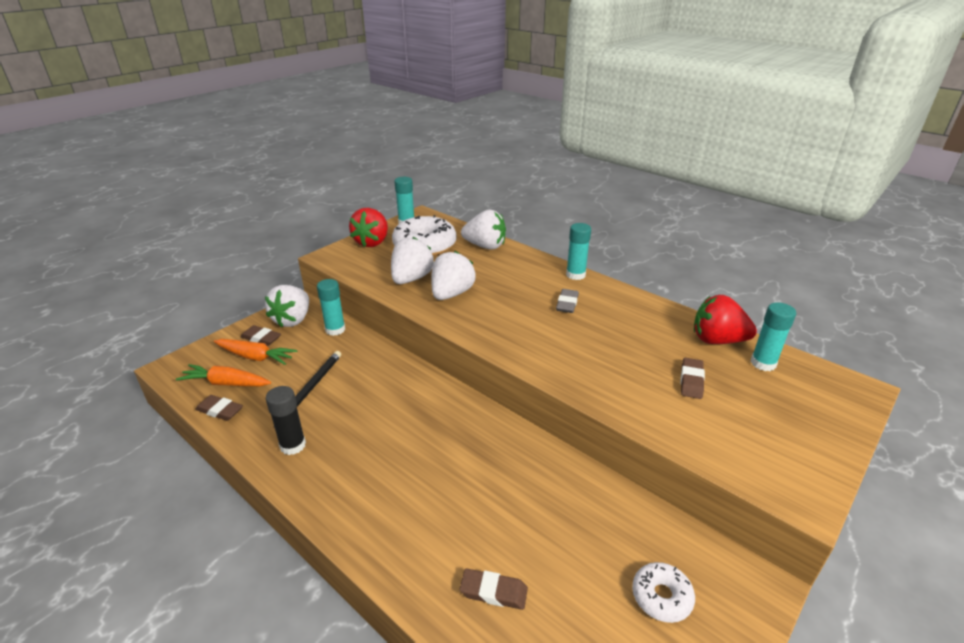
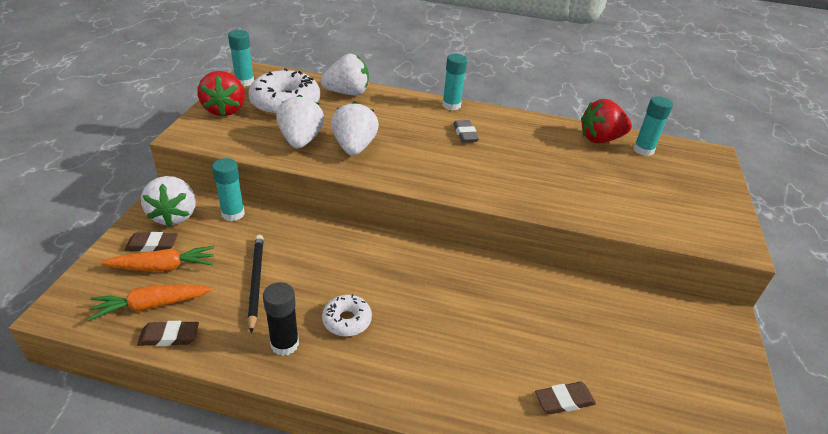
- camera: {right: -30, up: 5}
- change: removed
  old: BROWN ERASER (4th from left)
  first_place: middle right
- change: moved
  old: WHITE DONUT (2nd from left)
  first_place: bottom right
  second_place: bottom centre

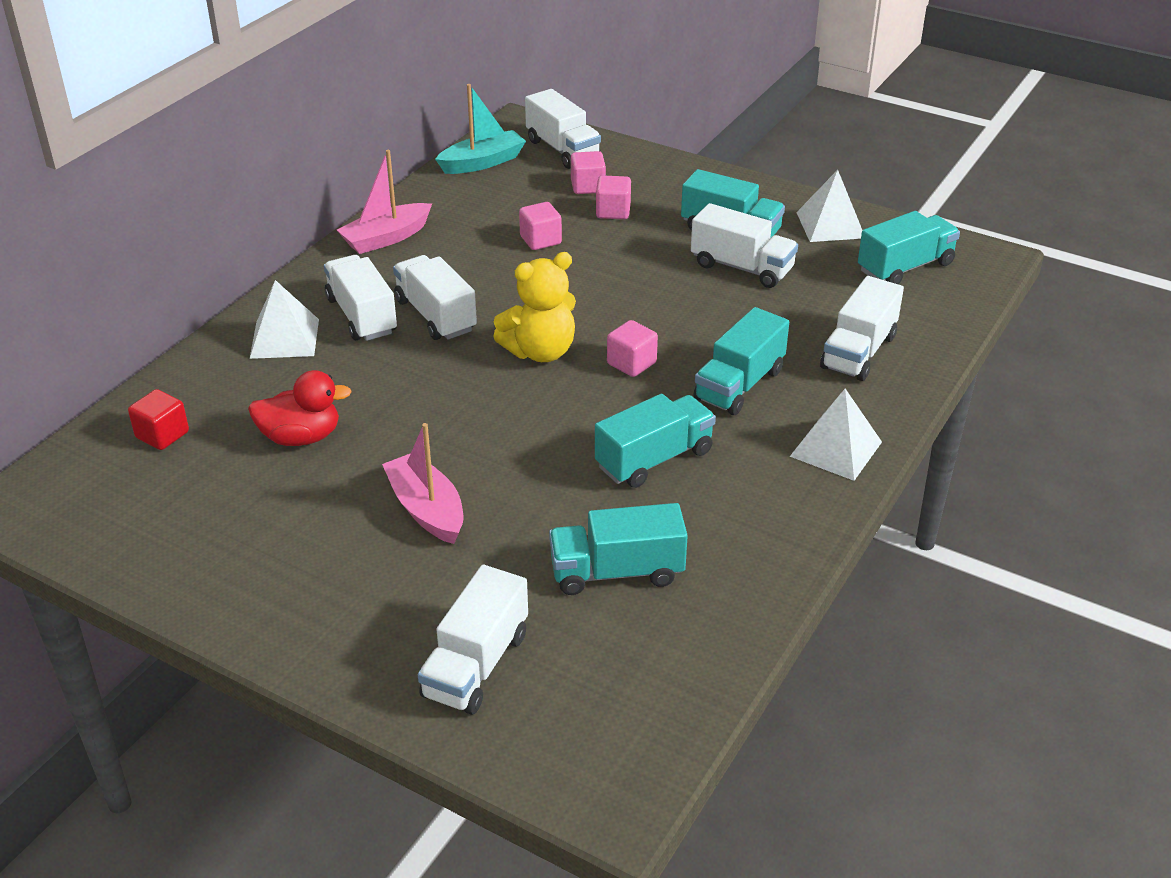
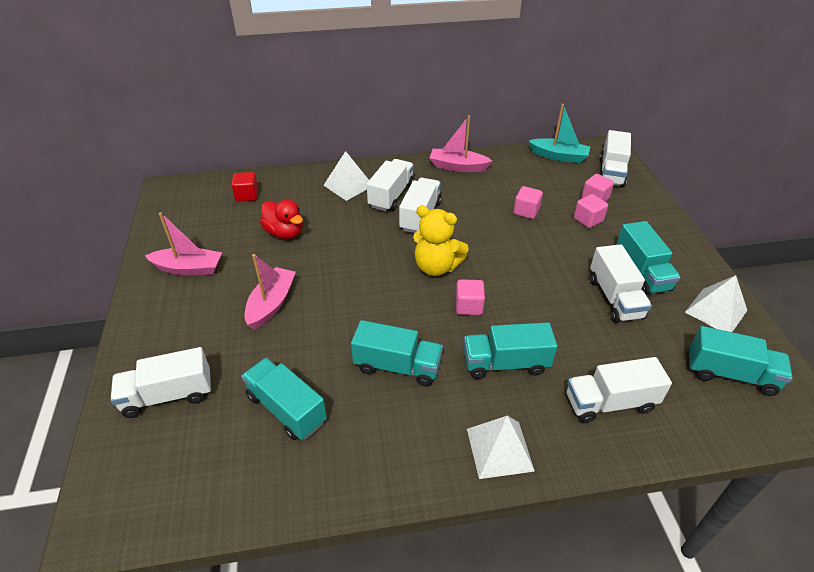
- camera: {right: 50, up: 5}
- change: added
  new: PINK BOAT (1st from left)
  second_place: middle left

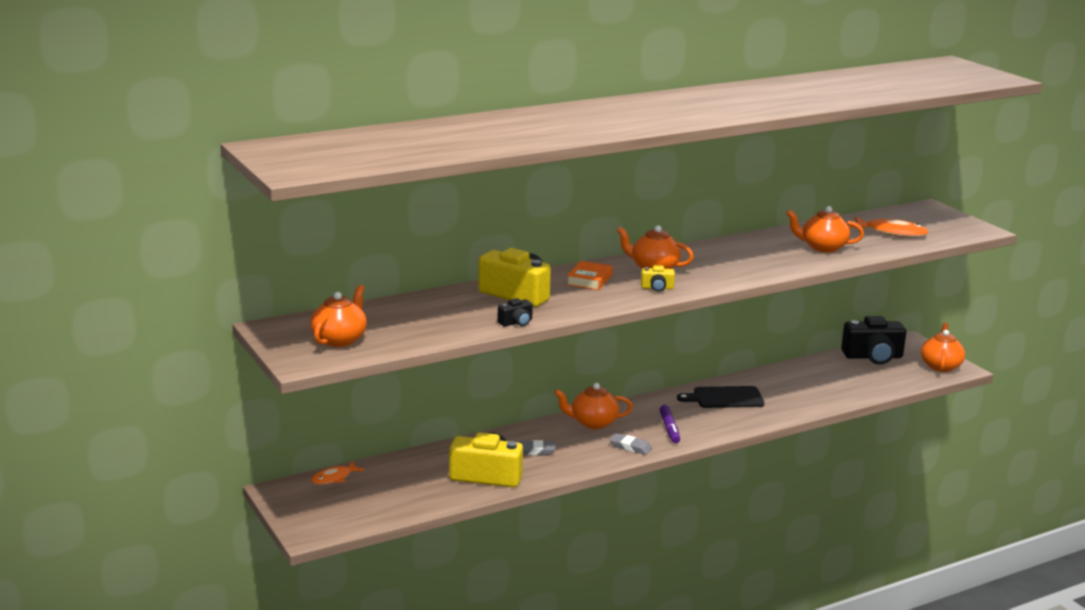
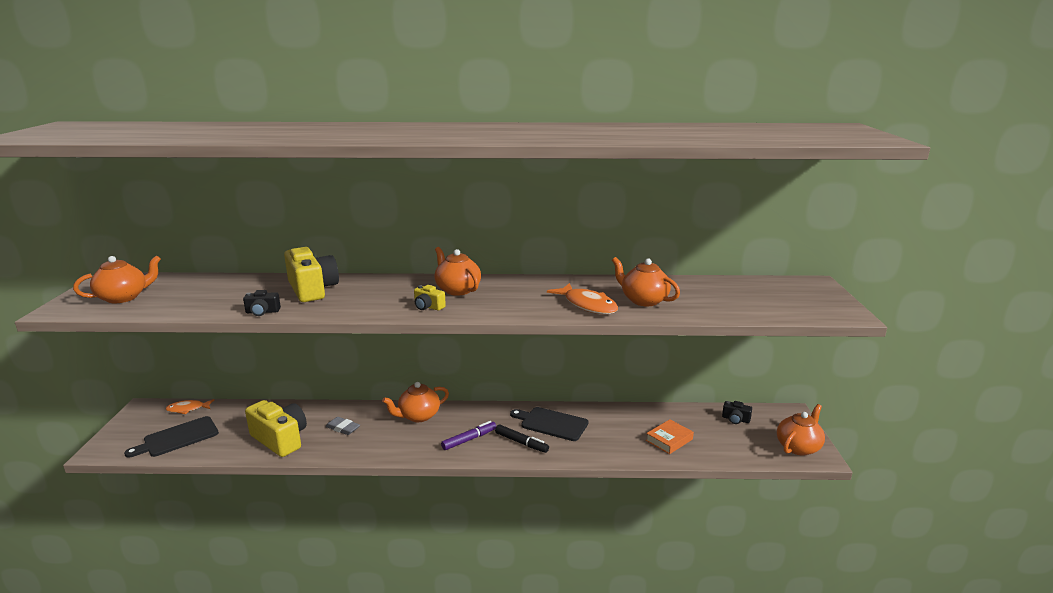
- camera: {right: 30, up: 0}
- change: moved
  old: ORANGE FISH (2nd from left)
  first_place: middle right
  second_place: centre
- change: moved
  old: ORANGE BOOK
  first_place: centre
  second_place: bottom centre
- change: resized
  old: BLACK CAMERA (2nd from left)
  first_place: middle right
  second_place: bottom right
  factor: 0.47
- change: turned
  old: ORANGE TEAPOT (2nd from left)
  first_place: centre
  second_place: bottom centre
  degrees: -60
- change: turned
  old: PURPLE MARKER
  first_place: bottom centre
  second_place: bottom centre
  degrees: -150
- change: removed
  old: GREY ERASER (2nd from left)
  first_place: bottom centre
- change: added
  new: BLACK CUTTING BOARD (1st from left)
  second_place: bottom left
- change: added
  new: BLACK MARKER
  second_place: bottom centre

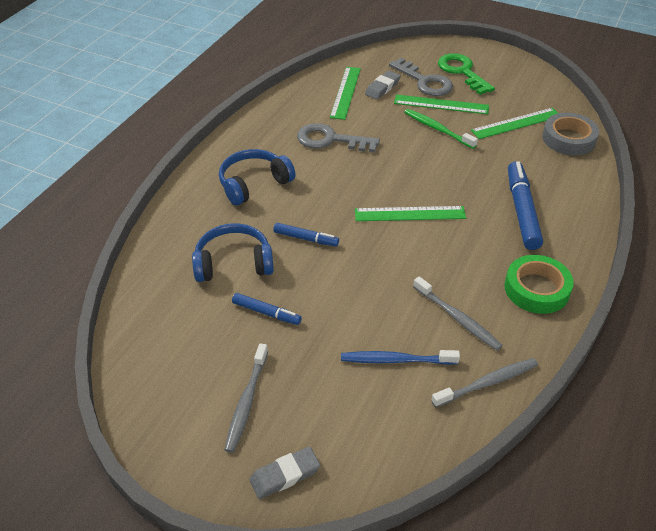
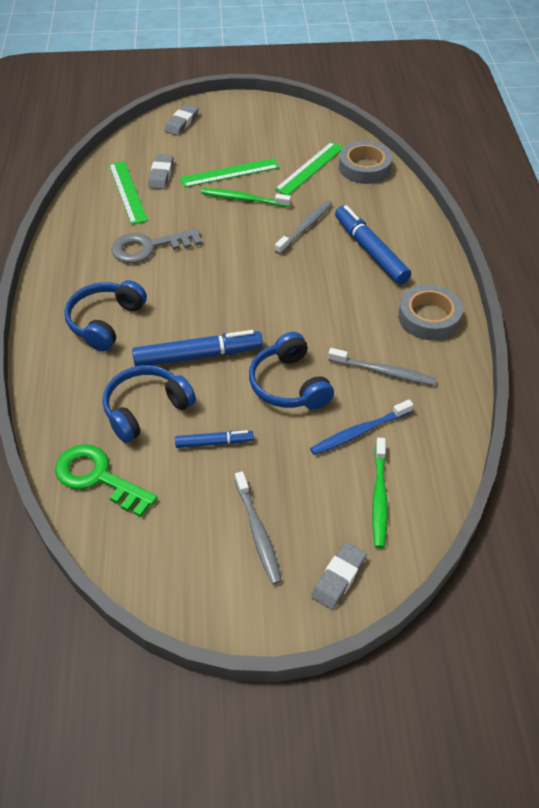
- camera: {right: -30, up: 5}
- change: moved
  old: GREEN KEY
  first_place: top right
  second_place: middle left
- change: removed
  old: GREY KEY (2nd from left)
  first_place: top centre
- change: removed
  old: GREEN RULER (2nd from left)
  first_place: centre
- change: resized
  old: BLUE MARKER (2nd from left in the first image)
  first_place: centre
  second_place: centre
  factor: 1.79
- change: recoloured
  old: GREEN TAPE
  new: GREY TAPE (2nd from left)
  first_place: middle right
  second_place: middle right
- change: moved
  old: GREY TOOTHBRUSH (3rd from left in the first image)
  new: GREY TOOTHBRUSH (2nd from left)
  first_place: bottom right
  second_place: top centre
- change: added
  new: GREY ERASER (2nd from left)
  second_place: top centre
- change: added
  new: BLUE HEADPHONES (3rd from left)
  second_place: centre
- change: added
  new: GREEN TOOTHBRUSH (2nd from left)
  second_place: middle right

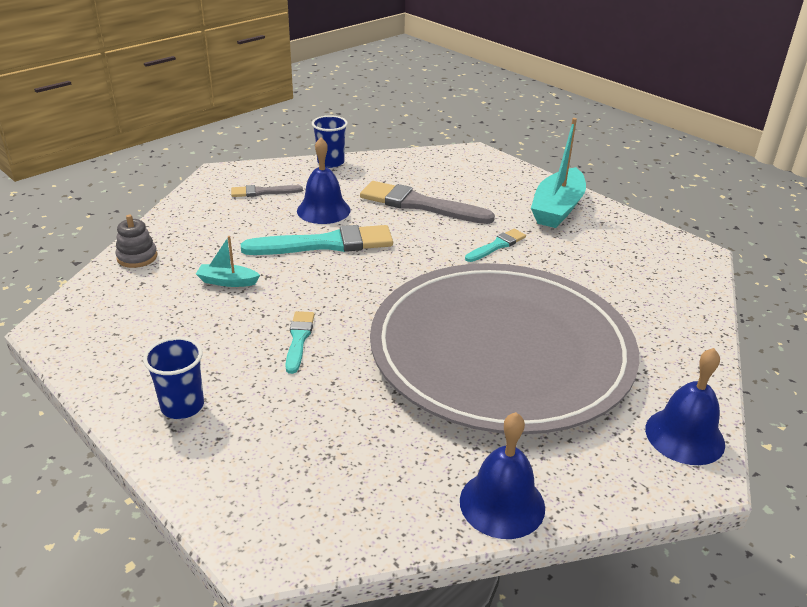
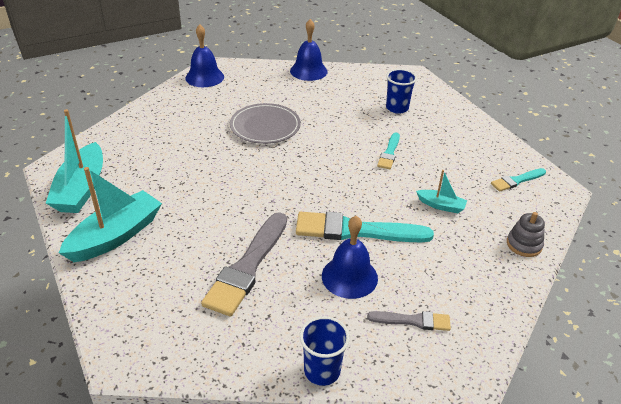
- camera: {right: -165, up: 5}
- change: turned
  old: GREY BRUSH (2nd from left in the first image)
  first_place: top centre
  second_place: centre
  degrees: 75
- change: moved
  old: TURQUOISE BRUSH (3rd from left)
  first_place: centre
  second_place: middle right
- change: resized
  old: GREY PLATE
  first_place: centre
  second_place: top centre
  factor: 0.43
- change: moved
  old: BLUE CUP (1st from left in the first image)
  new: BLUE CUP (2nd from left)
  first_place: middle left
  second_place: top centre
- change: added
  new: TURQUOISE BOAT (1st from left)
  second_place: middle left

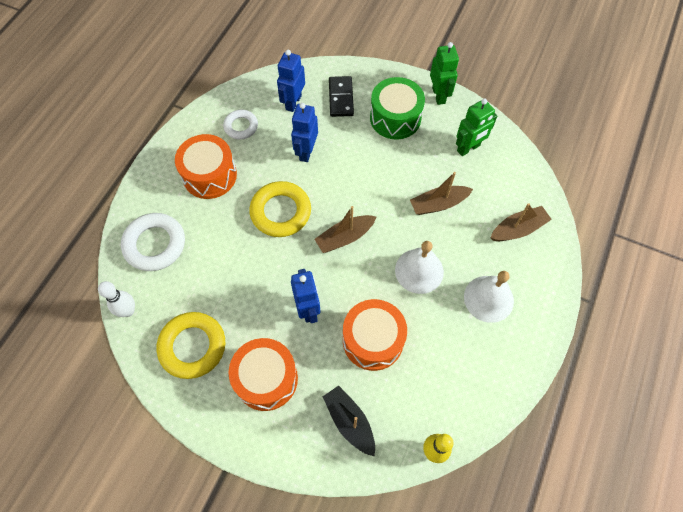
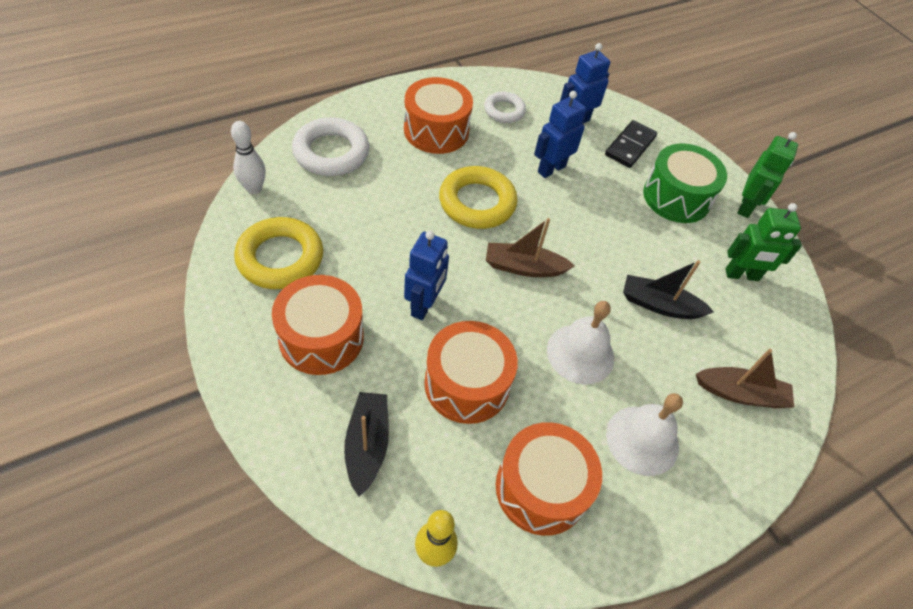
- camera: {right: 30, up: -10}
- change: recoloured
  old: BROWN BOAT (2nd from left)
  new: BLACK BOAT (2nd from left)
  first_place: centre
  second_place: middle right
- change: added
  new: ORANGE DRUM (4th from left)
  second_place: bottom centre

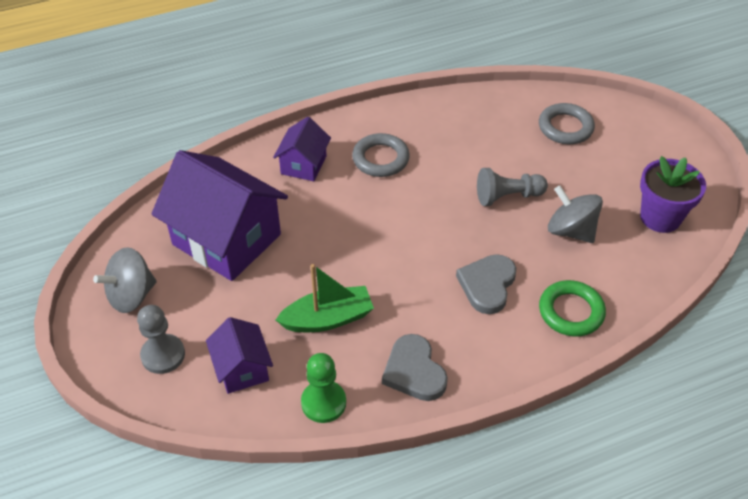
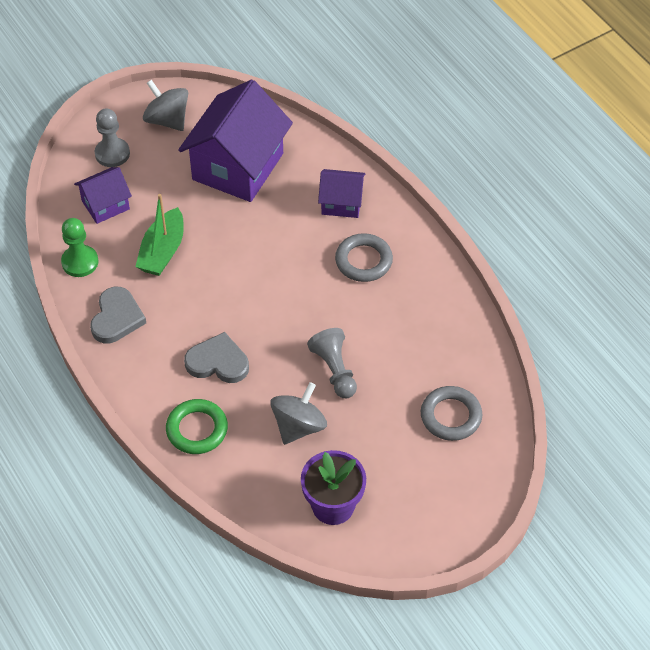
- camera: {right: 80, up: 5}
- change: turned
  old: GREEN BOAT
  first_place: centre
  second_place: middle left
  degrees: 45
- change: turned
  old: GREY HEART (1st from left)
  first_place: bottom centre
  second_place: middle left
  degrees: 135

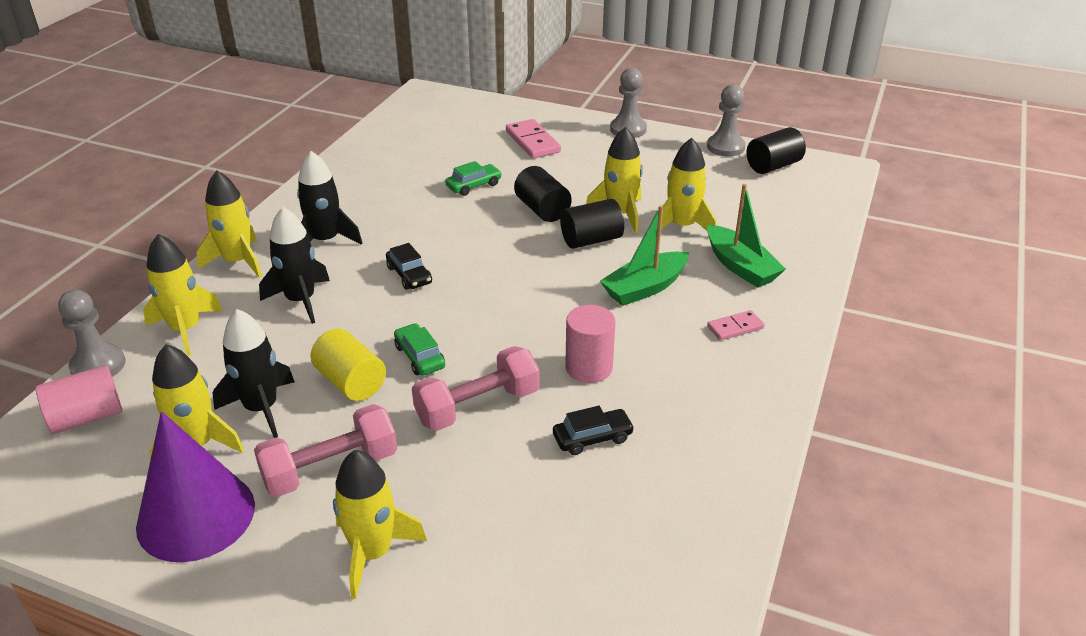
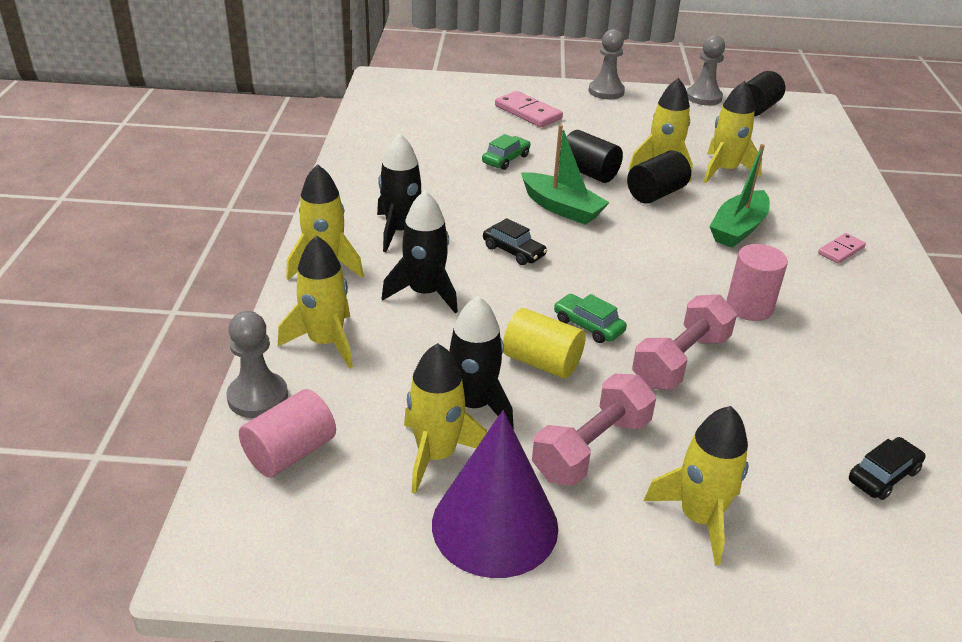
- camera: {right: -20, up: 0}
- change: moved
  old: GREEN BOAT (2nd from left in the first image)
  new: GREEN BOAT (1st from left)
  first_place: middle right
  second_place: top centre
- change: moved
  old: BLACK CAR (2nd from left)
  first_place: bottom centre
  second_place: bottom right

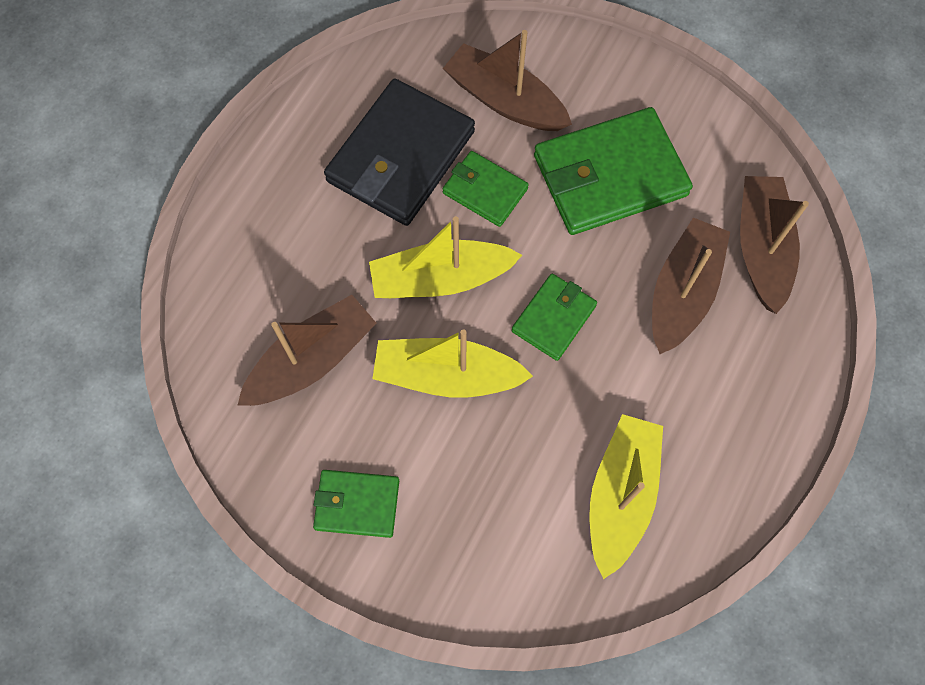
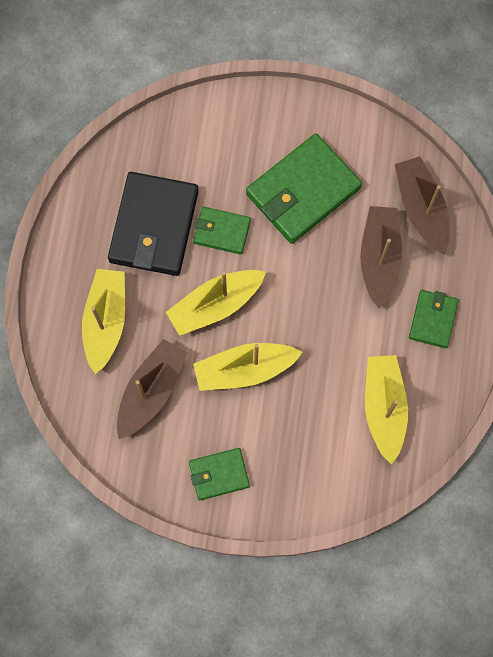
- camera: {right: -20, up: 5}
- change: removed
  old: BROWN BOAT (2nd from left)
  first_place: top centre
- change: moved
  old: GREEN WALLET (3rd from left in the first image)
  new: GREEN WALLET (4th from left)
  first_place: centre
  second_place: middle right
- change: added
  new: YELLOW BOAT (1st from left)
  second_place: middle left

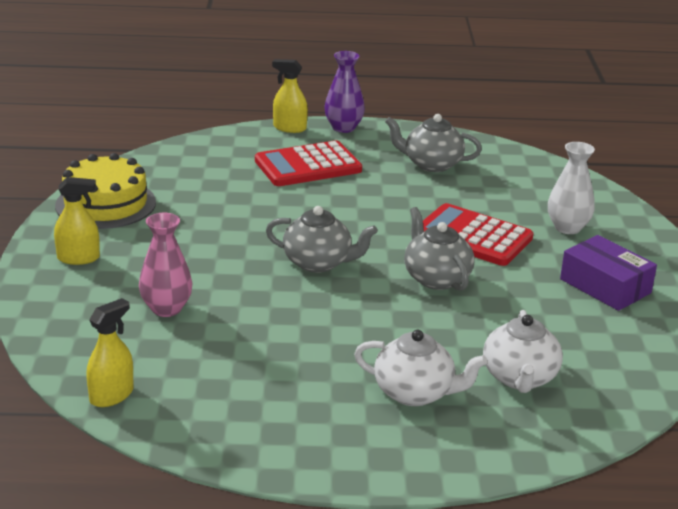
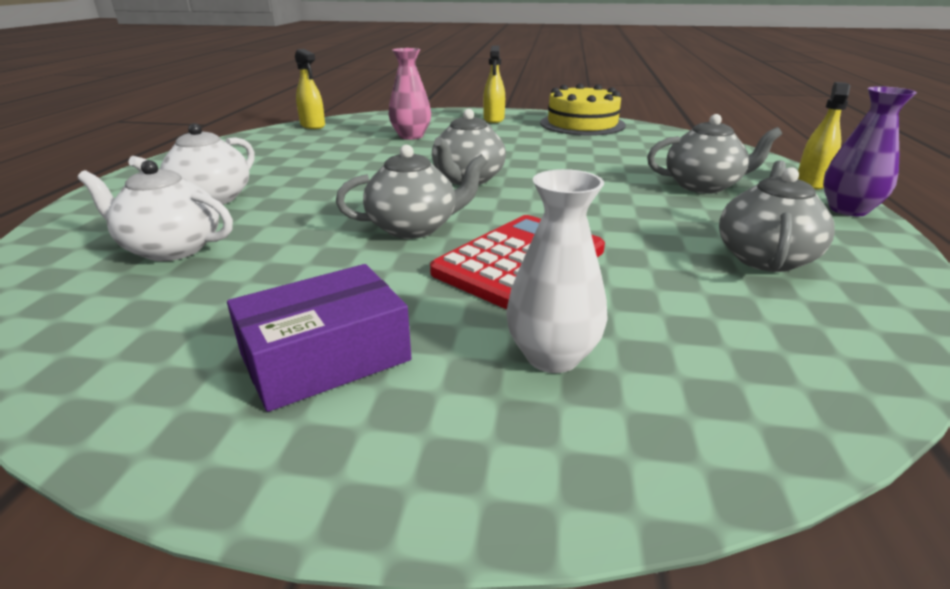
- camera: {right: 100, up: 0}
- change: replaced
  old: RED CALCULATOR (1st from left)
  new: GREY TEAPOT (3rd from left)
  first_place: top centre
  second_place: top right

